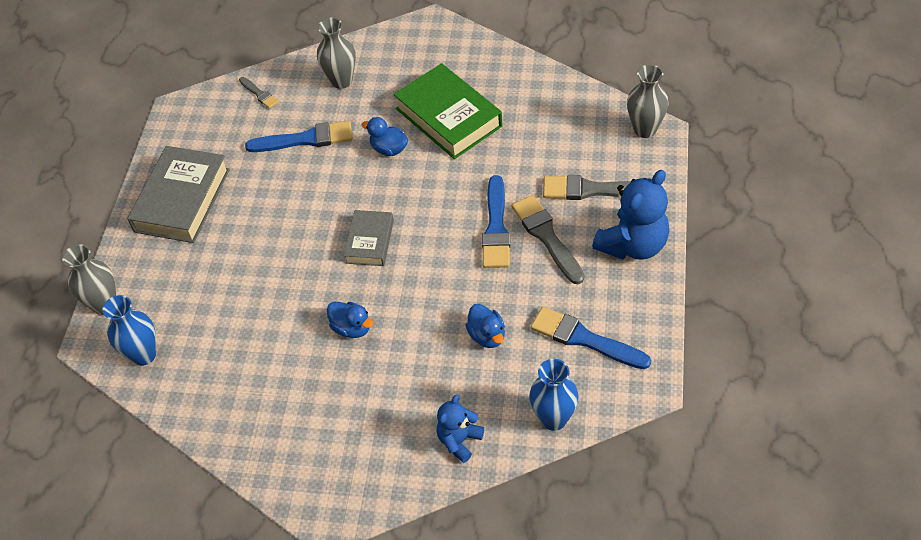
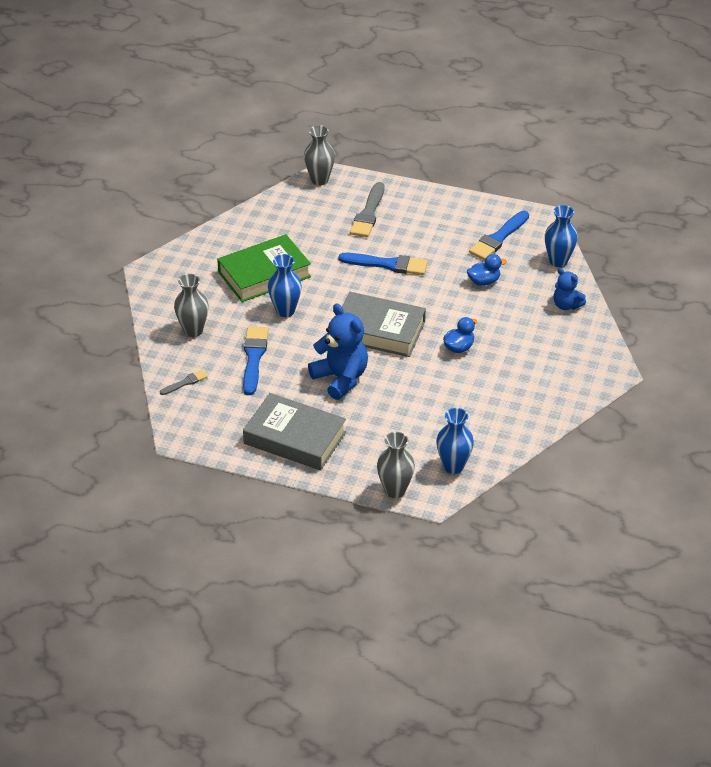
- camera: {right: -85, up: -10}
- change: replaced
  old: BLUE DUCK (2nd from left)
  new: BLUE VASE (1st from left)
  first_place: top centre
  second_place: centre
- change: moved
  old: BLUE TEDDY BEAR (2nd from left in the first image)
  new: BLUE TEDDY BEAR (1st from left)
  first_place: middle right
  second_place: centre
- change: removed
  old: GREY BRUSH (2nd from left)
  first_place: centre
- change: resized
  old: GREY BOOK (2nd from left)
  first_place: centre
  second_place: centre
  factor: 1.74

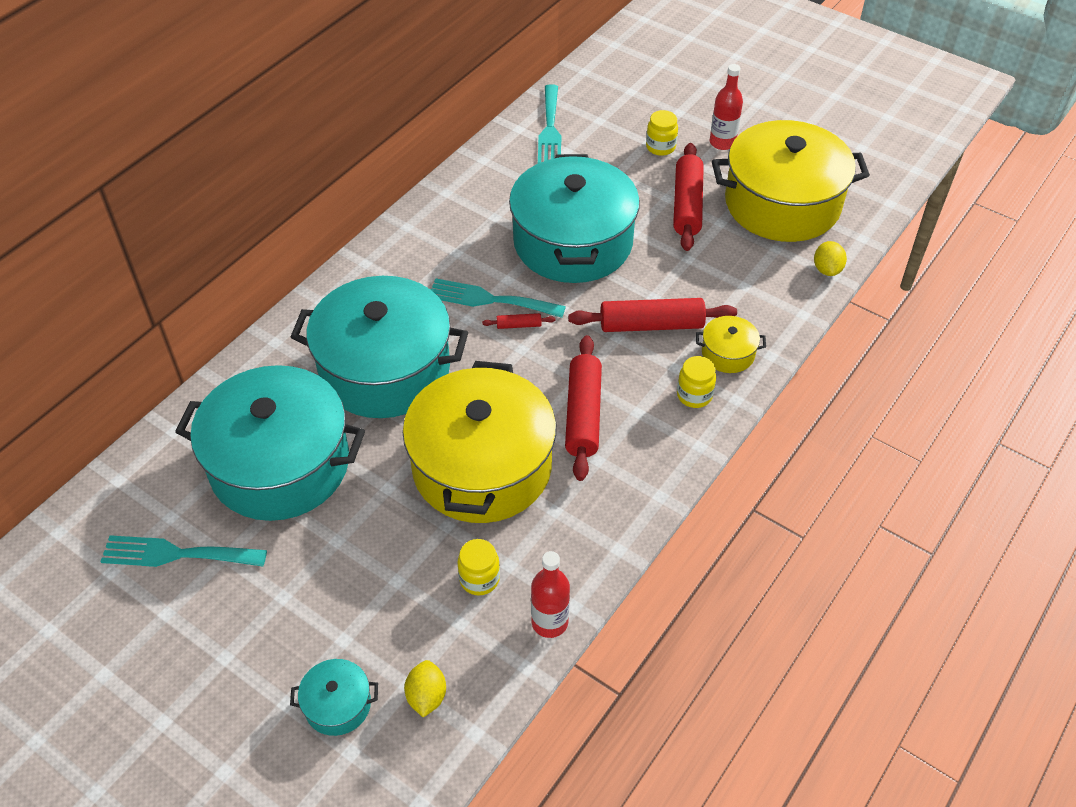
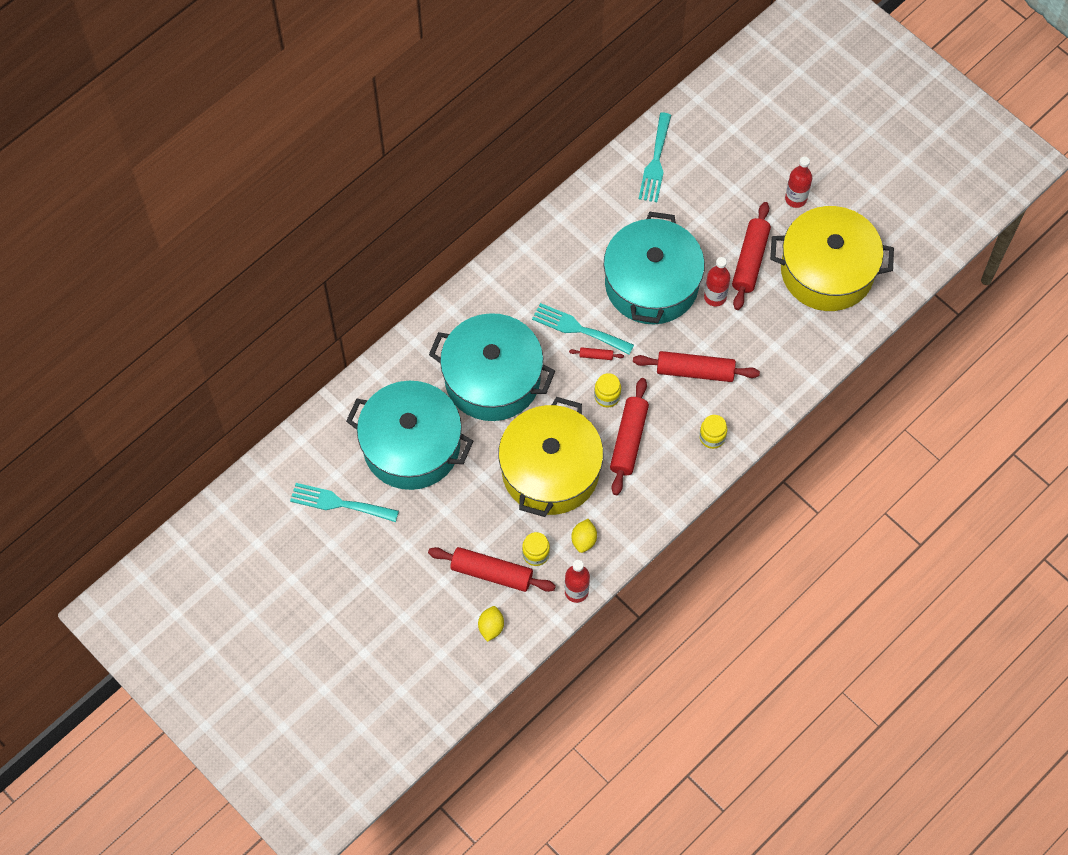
- camera: {right: 10, up: 15}
- change: moved
  old: YELLOW JAR (2nd from left)
  first_place: top centre
  second_place: centre
- change: moved
  old: YELLOW LEMON (2nd from left)
  first_place: top right
  second_place: centre
- change: removed
  old: YELLOW POT (2nd from left)
  first_place: middle right
- change: removed
  old: TURQUOISE POT (2nd from left)
  first_place: bottom left
- change: added
  new: RED BOTTLE (2nd from left)
  second_place: top right
- change: added
  new: RED ROLLING PIN (1st from left)
  second_place: centre

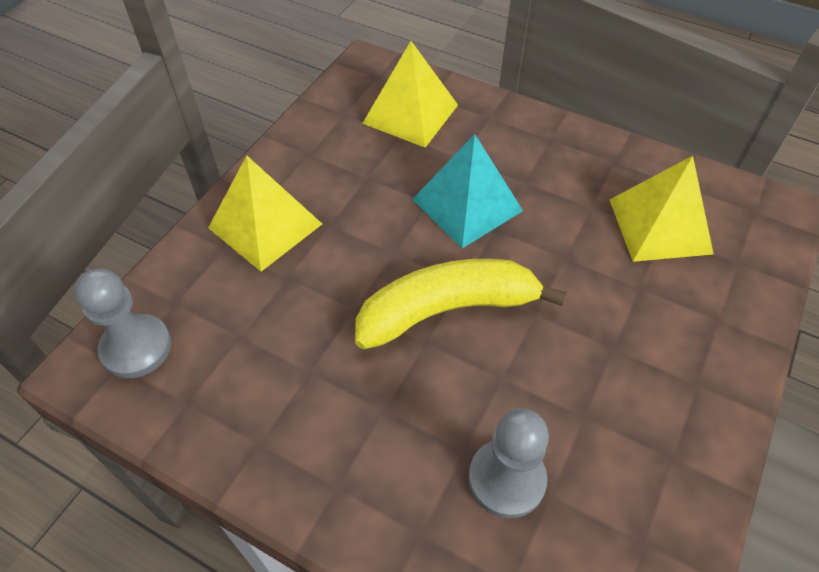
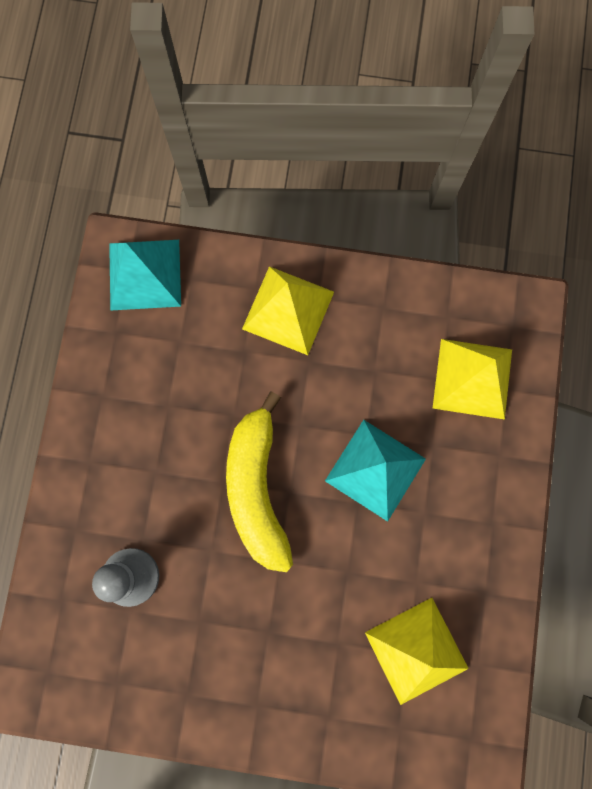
- camera: {right: 70, up: 25}
- change: turned
  old: YELLOW BANANA
  first_place: centre
  second_place: centre
  degrees: -150
- change: replaced
  old: GREY PAWN (1st from left)
  new: TURQUOISE PYRAMID (1st from left)
  first_place: middle left
  second_place: middle left

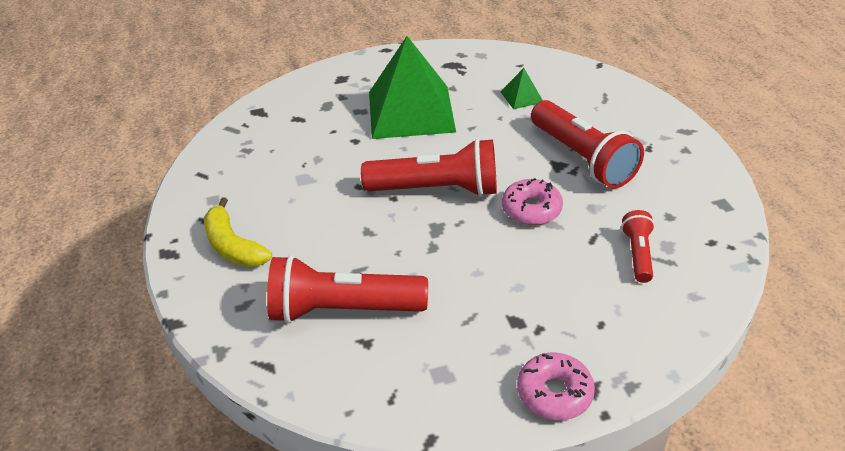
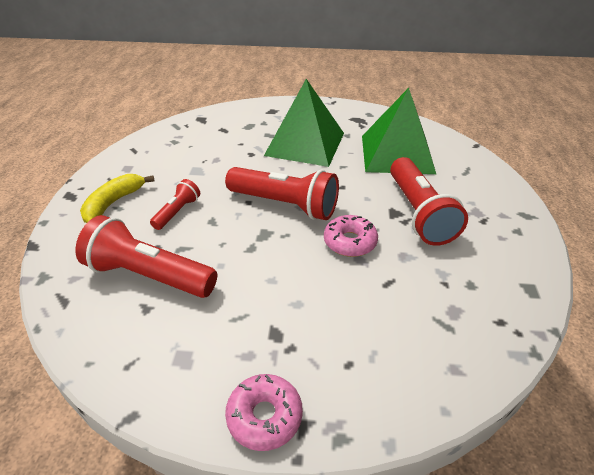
- camera: {right: 20, up: 0}
- change: resized
  old: GREEN PYRAMID (2nd from left)
  first_place: top centre
  second_place: top right
  factor: 2.44
- change: turned
  old: YELLOW BANANA
  first_place: middle left
  second_place: middle left
  degrees: 45
- change: moved
  old: RED FLASHLIGHT (4th from left in the first image)
  new: RED FLASHLIGHT (2nd from left)
  first_place: middle right
  second_place: middle left

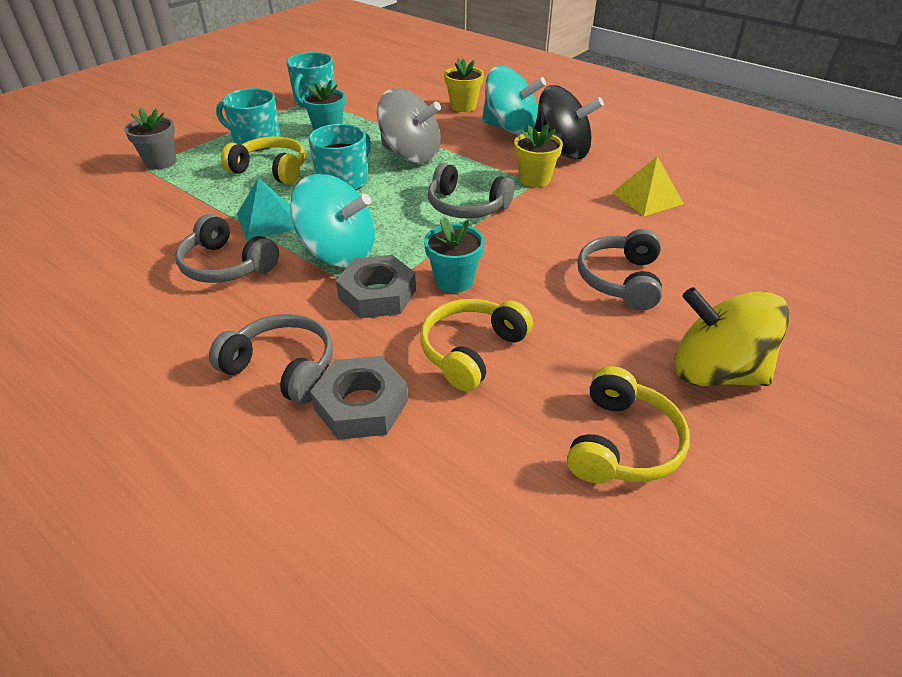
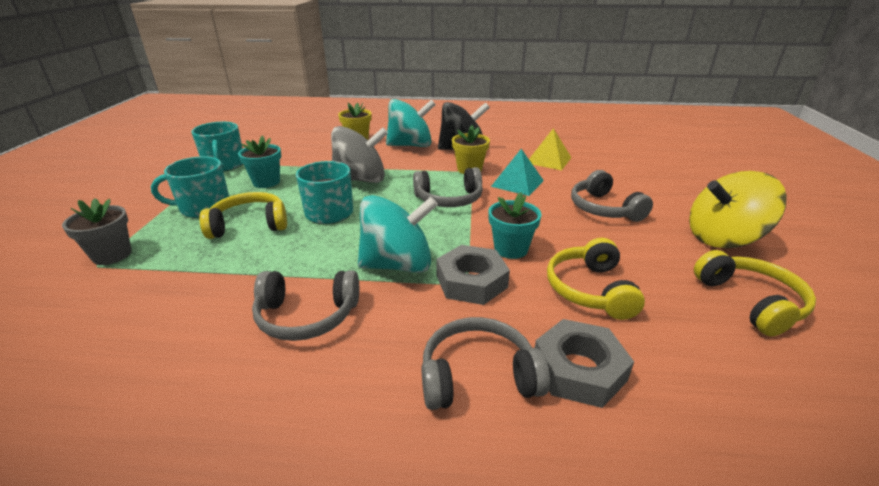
- camera: {right: -35, up: -10}
- change: moved
  old: TURQUOISE PYRAMID
  first_place: top left
  second_place: centre

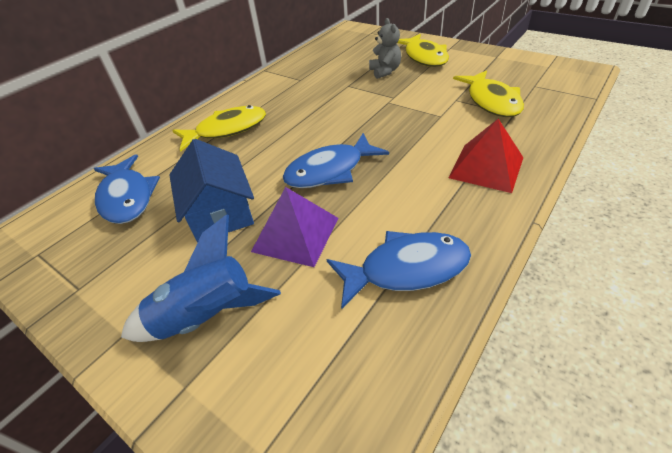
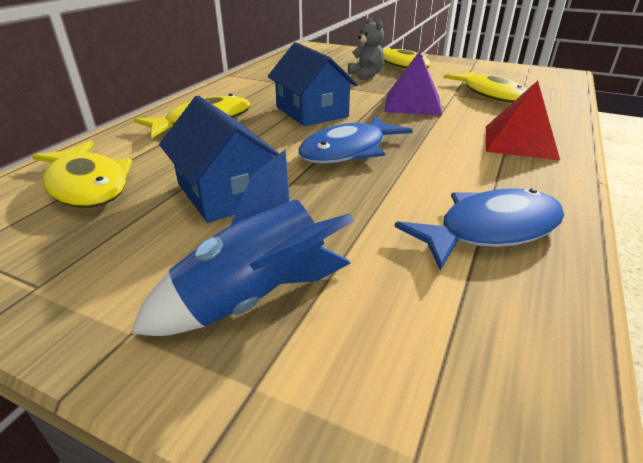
- camera: {right: -15, up: -10}
- change: recoloured
  old: BLUE FISH (1st from left)
  new: YELLOW FISH (1st from left)
  first_place: middle left
  second_place: middle left
- change: moved
  old: PURPLE PYRAMID
  first_place: centre
  second_place: top centre
- change: added
  new: BLUE HOUSE (2nd from left)
  second_place: top centre

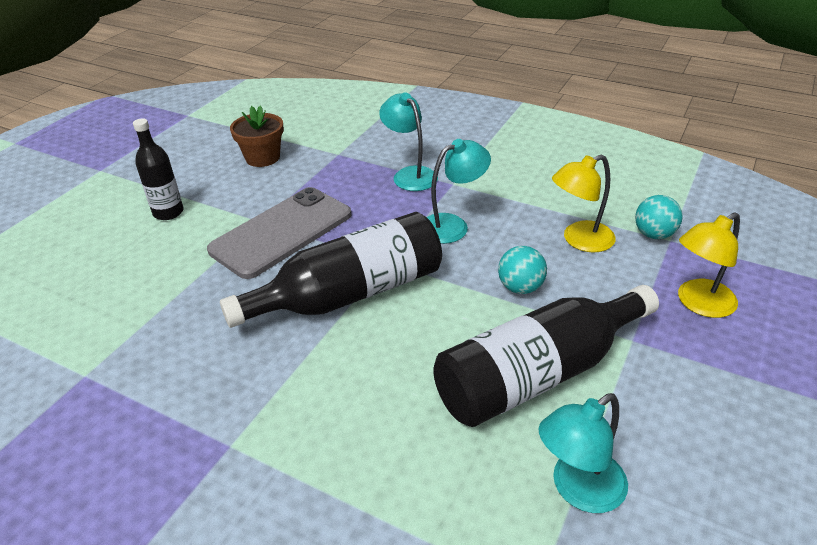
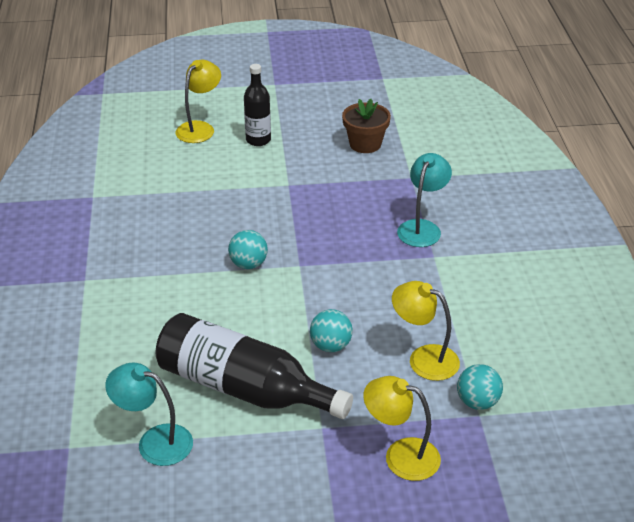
- camera: {right: 55, up: 0}
- change: removed
  old: TURQUOISE LAMP (2nd from left)
  first_place: centre
- change: removed
  old: GREY PHONE
  first_place: centre
- change: replaced
  old: BLACK BOTTLE (2nd from left)
  new: TURQUOISE BALL (1st from left)
  first_place: centre
  second_place: centre
- change: added
  new: YELLOW LAMP (1st from left)
  second_place: top left

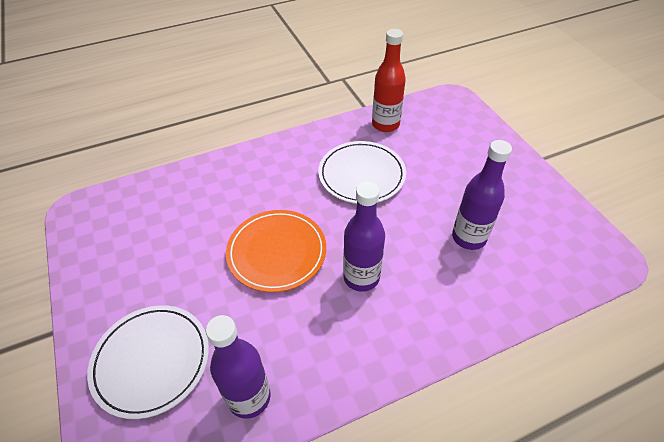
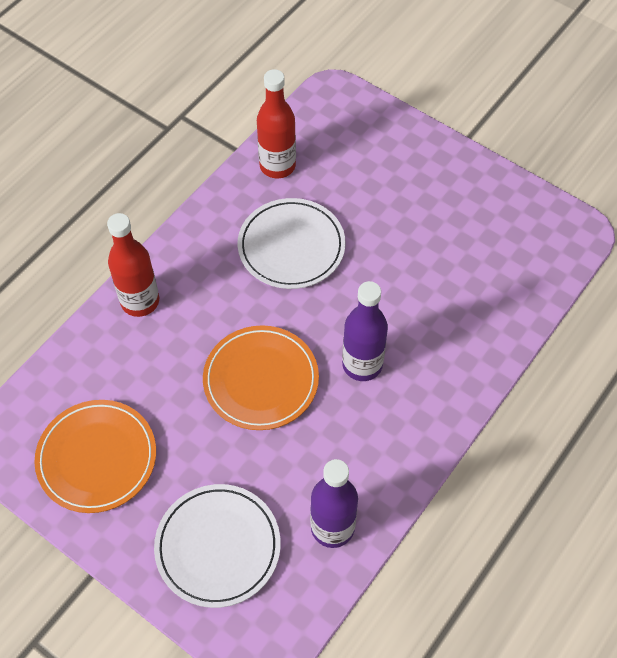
- camera: {right: -30, up: 10}
- change: removed
  old: PURPLE BOTTLE (3rd from left)
  first_place: middle right
- change: added
  new: RED BOTTLE (1st from left)
  second_place: middle left
- change: added
  new: ORANGE PLATE (1st from left)
  second_place: bottom left

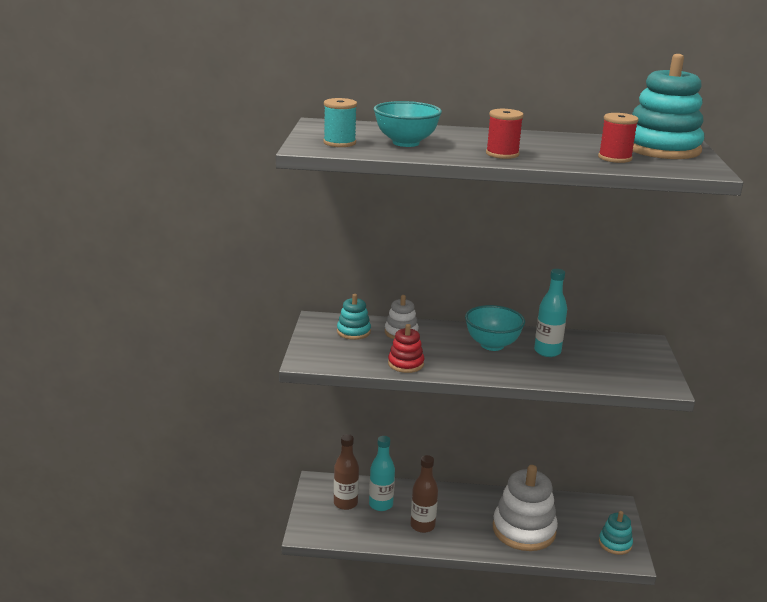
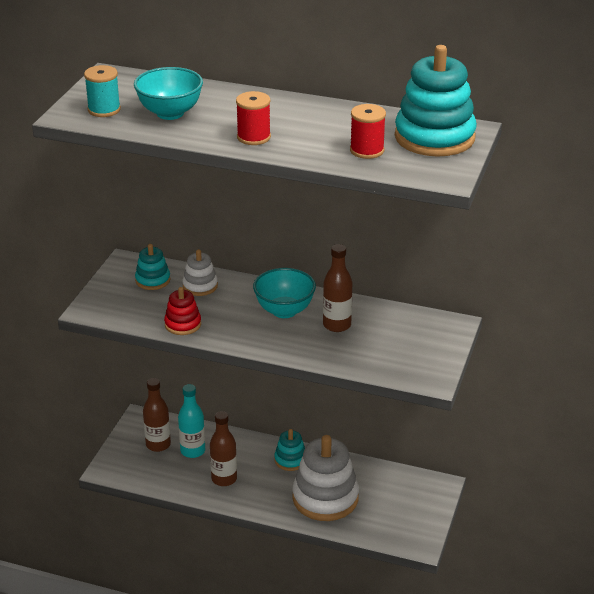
- camera: {right: 15, up: 10}
- change: recoloured
  old: TURQUOISE BOTTLE (2nd from left)
  new: BROWN BOTTLE (3rd from left)
  first_place: middle right
  second_place: centre
- change: moved
  old: TURQUOISE STACKING TOY (2nd from left)
  first_place: bottom right
  second_place: bottom centre

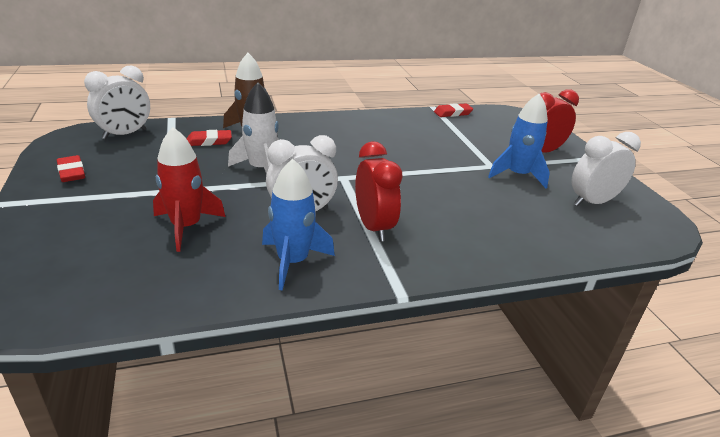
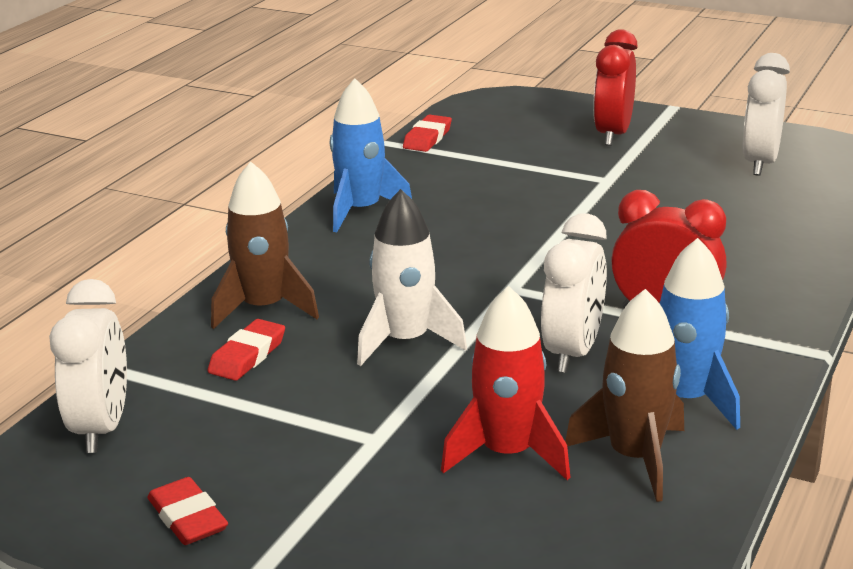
- camera: {right: -45, up: -5}
- change: moved
  old: BLUE ROCKET (2nd from left in the first image)
  new: BLUE ROCKET (1st from left)
  first_place: top right
  second_place: top centre
- change: turned
  old: RED ERASER (1st from left)
  first_place: middle left
  second_place: bottom left
  degrees: 45
- change: added
  new: BROWN ROCKET (2nd from left)
  second_place: bottom right

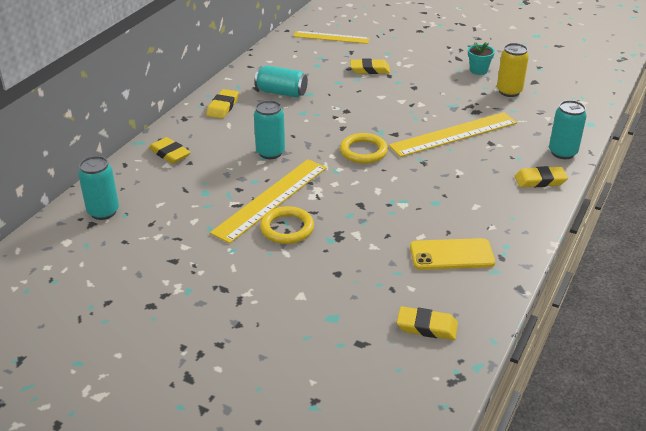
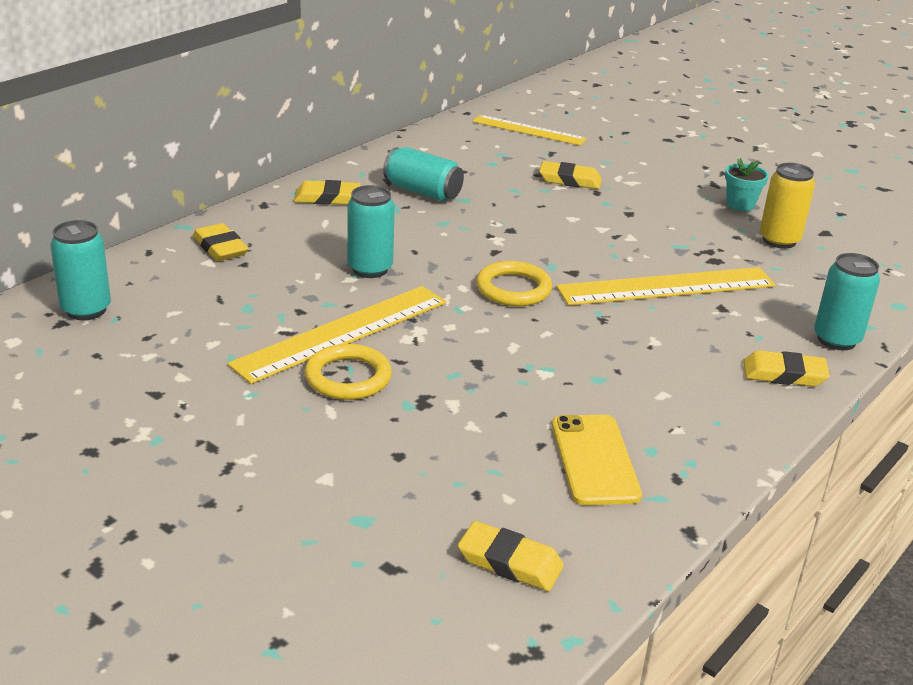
- camera: {right: 10, up: -5}
- change: turned
  old: YELLOW ERASER (2nd from left)
  first_place: top centre
  second_place: top centre
  degrees: 60
- change: turned
  old: YELLOW PHONE
  first_place: middle right
  second_place: bottom centre
  degrees: 75

